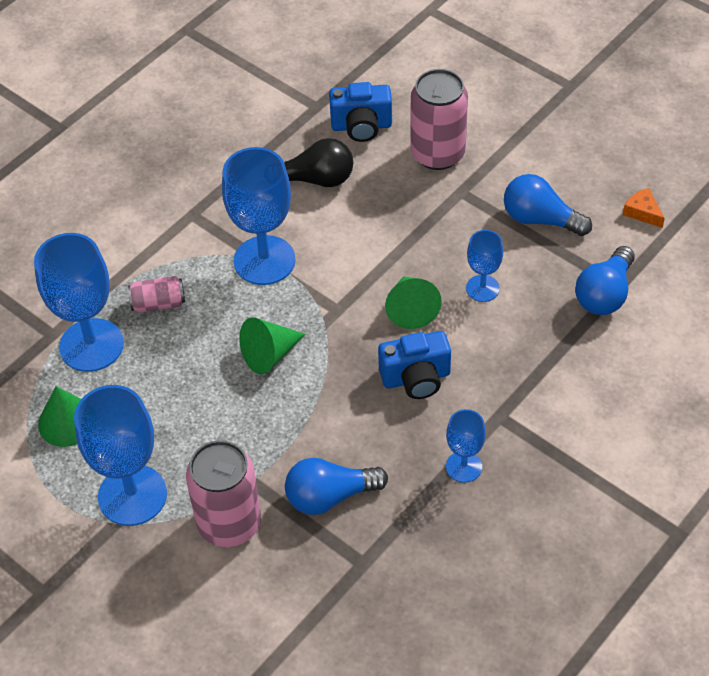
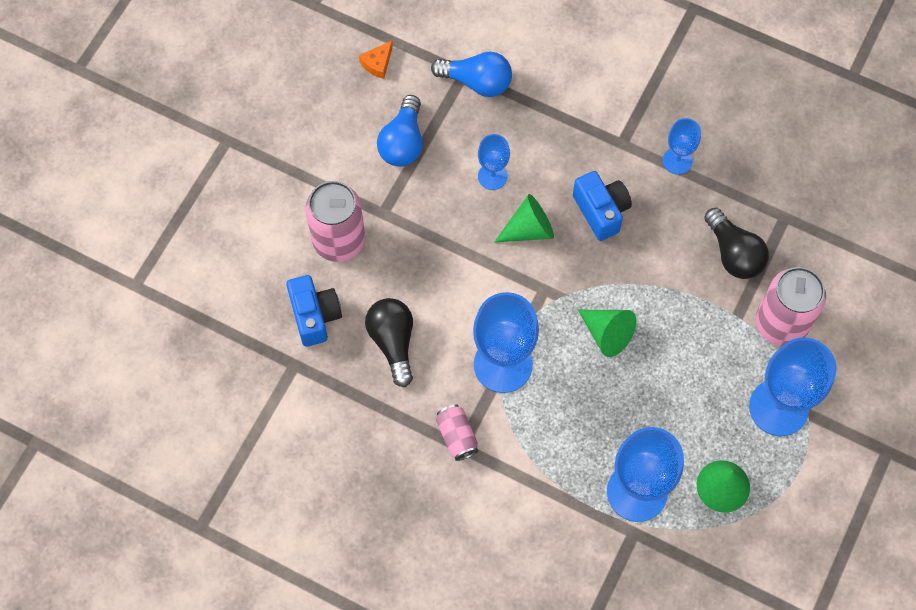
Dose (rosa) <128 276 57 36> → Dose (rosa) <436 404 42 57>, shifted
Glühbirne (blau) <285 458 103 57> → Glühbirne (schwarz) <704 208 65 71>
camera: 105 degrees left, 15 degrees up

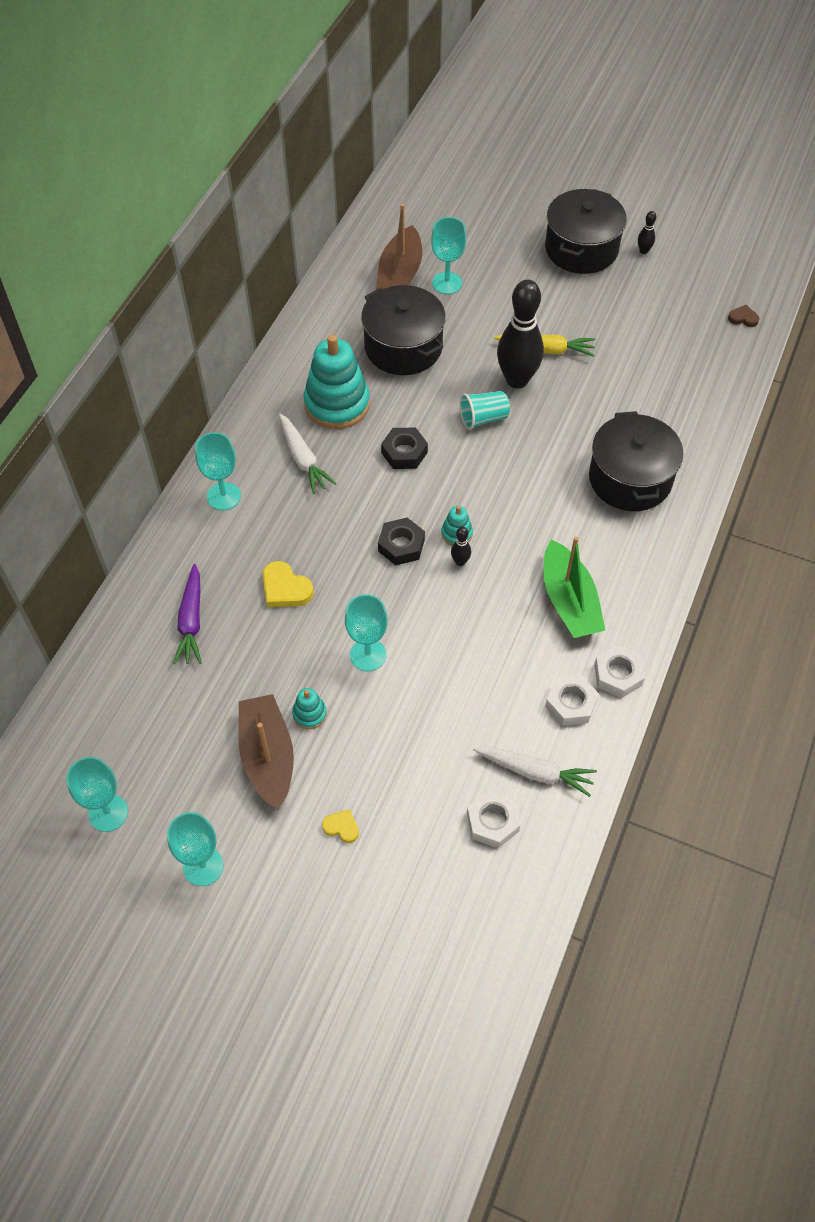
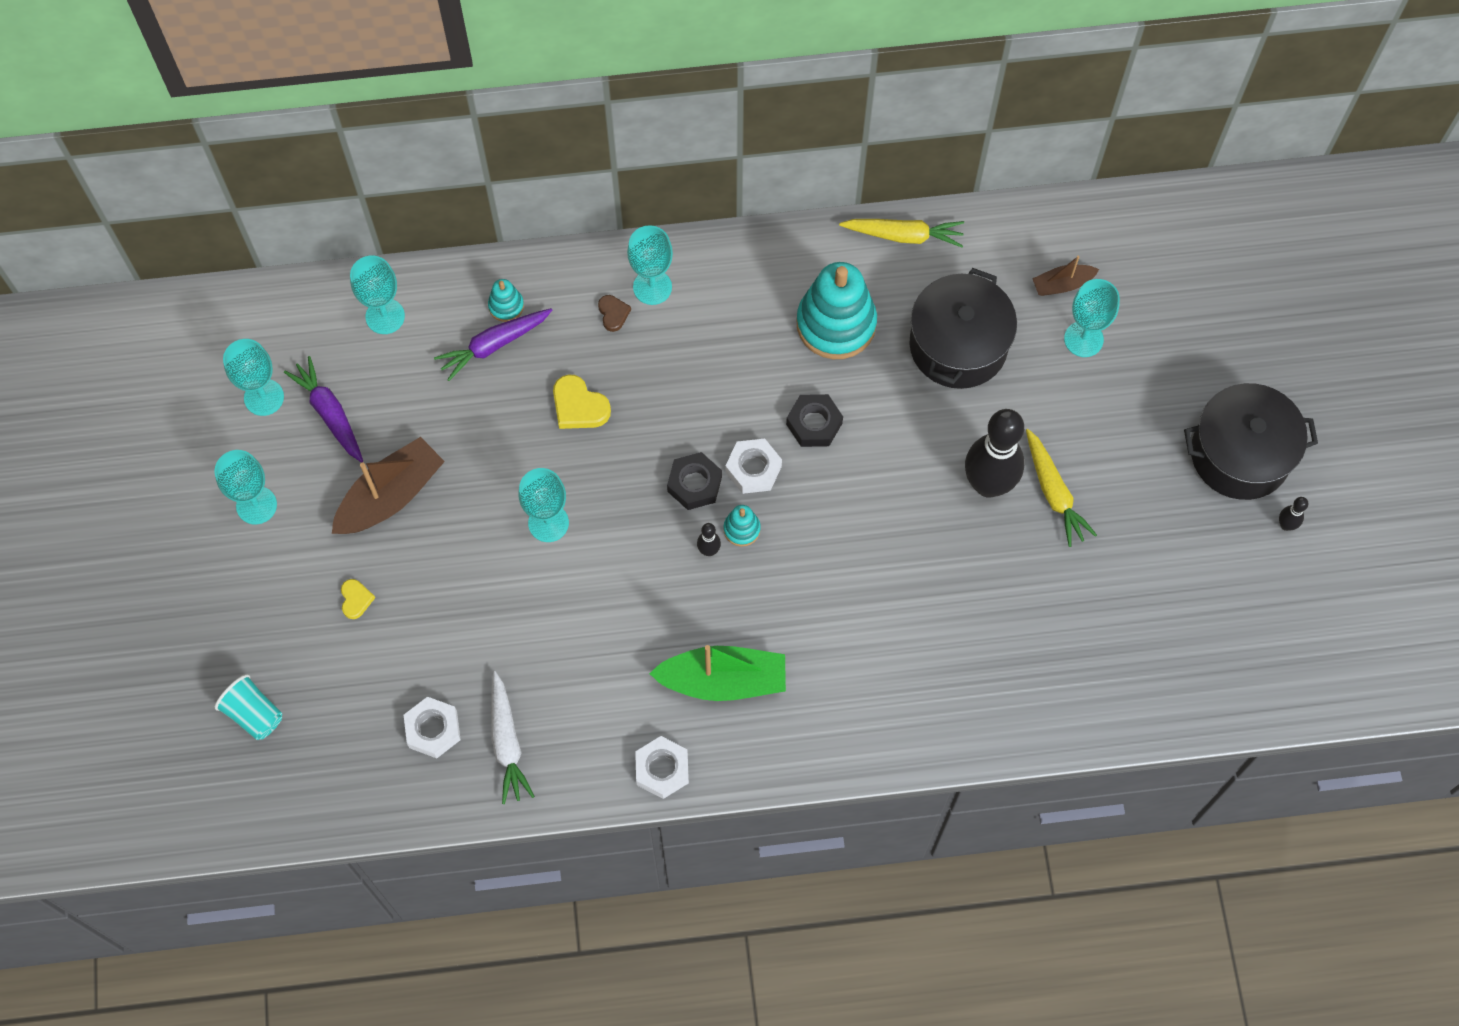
Becher (türkis) <460 391 50 39> → Becher (türkis) <215 674 67 66>, shifted
- → Karotte (lila) <284 356 79 107>
- → Kelch (türkis) <350 255 55 79>
Stapelspielzeug (türkis) <292 688 35 41> → Stapelspielzeug (türkis) <488 279 36 43>, shifted
Herz (gelb) <263 561 51 46> → Herz (gelb) <553 374 58 55>, 60 degrees counterclockwise
Herz (braun) <728 305 31 22> → Herz (braun) <598 295 33 37>, shifted
Boot (grün) <544 537 62 101> → Boot (grün) <649 645 137 56>, 135 degrees counterclockwise
Sechskantmutter (weiß) <545 675 54 51> → Sechskantmutter (weiß) <725 439 57 55>, shifted
- → Karotte (gelb) <839 219 125 29>
Boot (braun) <376 204 46 86> → Boot (braun) <1032 256 67 40>, x0.54
Karotte (weiß) <279 413 57 81> → -
Kochtopf (schwarz) <589 411 94 100> → -
camera: 60 degrees right, 10 degrees up

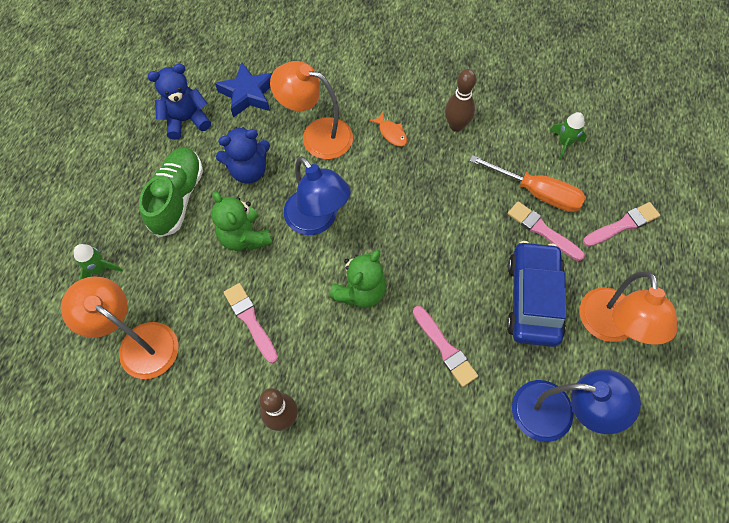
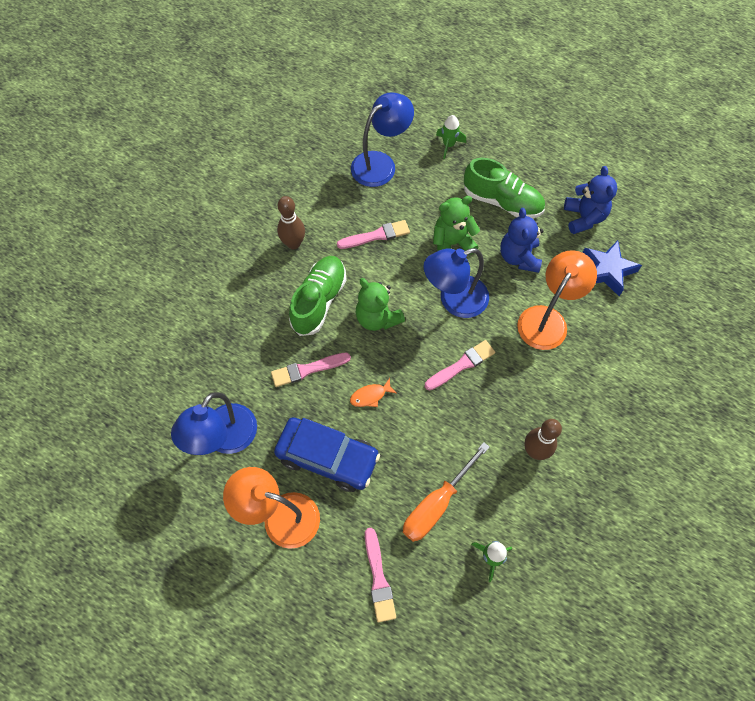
- → Schuh (grün) <289 256 58 80>
Fisch (orange) <369 112 38 34> → Fisch (orange) <350 378 46 29>, shifted
Lampe (orange) <61 276 118 103> → Lampe (blau) <351 92 63 95>
Pinsel (rosa) <508 201 77 60> → Pinsel (rosa) <425 340 70 50>, shifted
camera: 105 degrees right, 0 degrees up

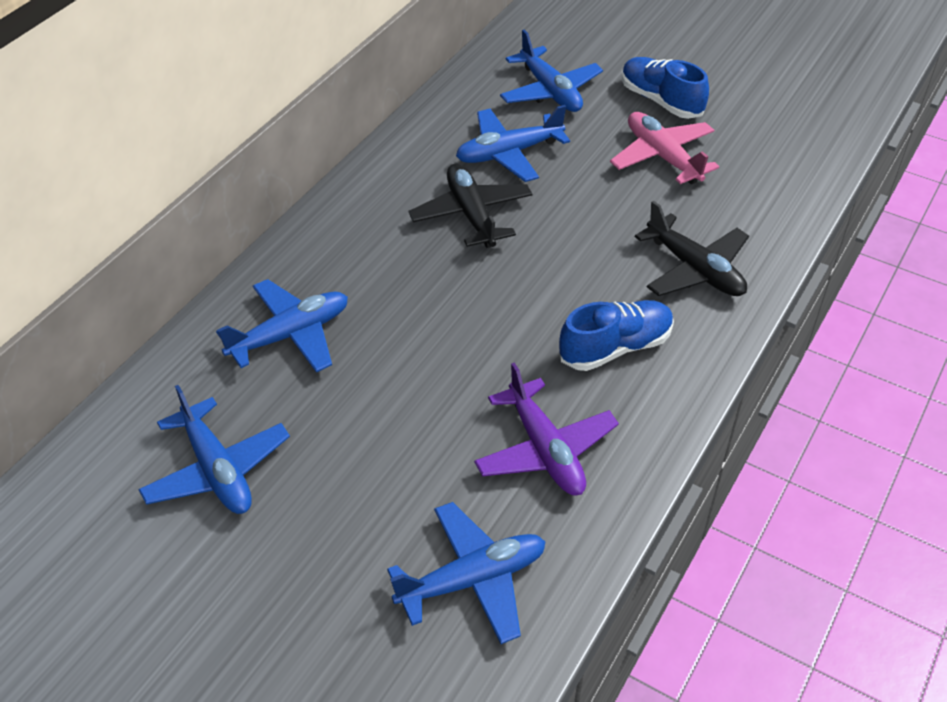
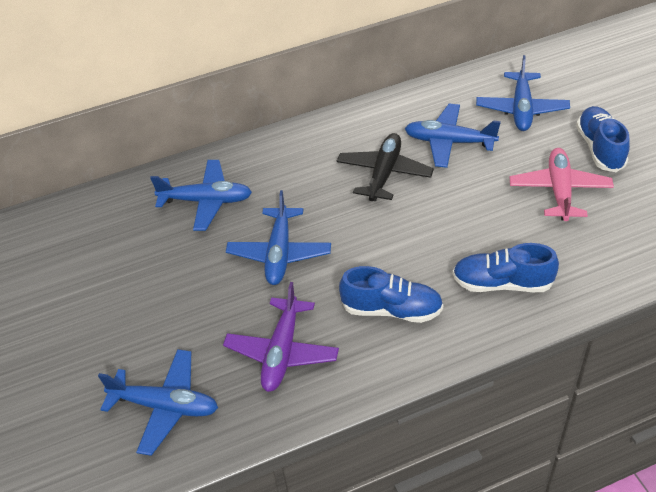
Flugzeug (blau) <138 385 152 129> → Flugzeug (blau) <226 190 105 95>, shifted
Flugzeug (schwarz) <635 200 114 96> → Schuh (blau) <453 243 106 49>
camera: 40 degrees right, 0 degrees up

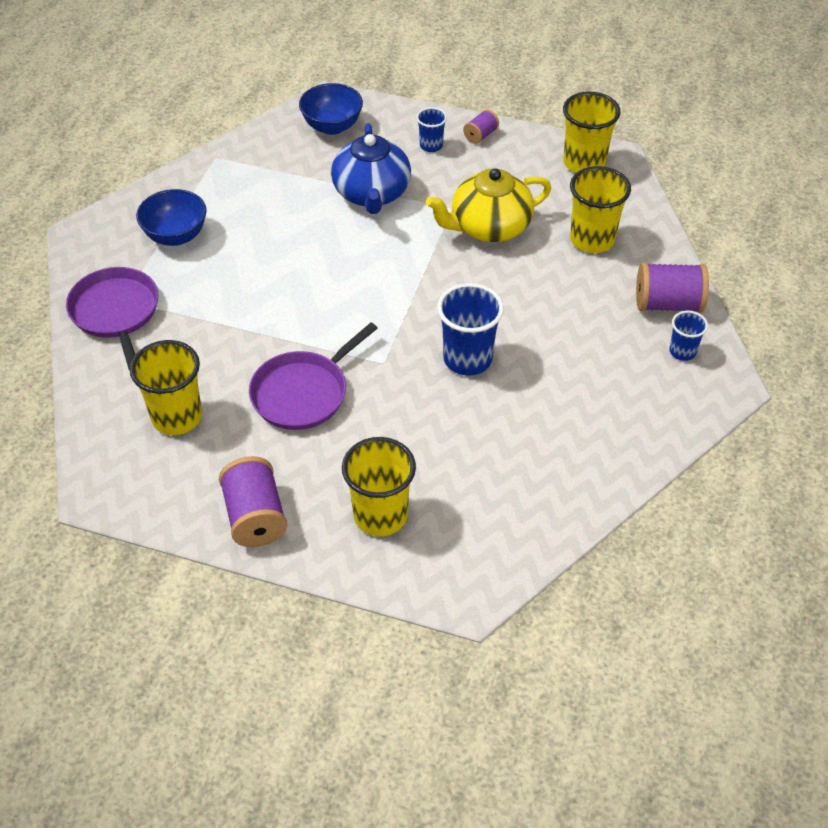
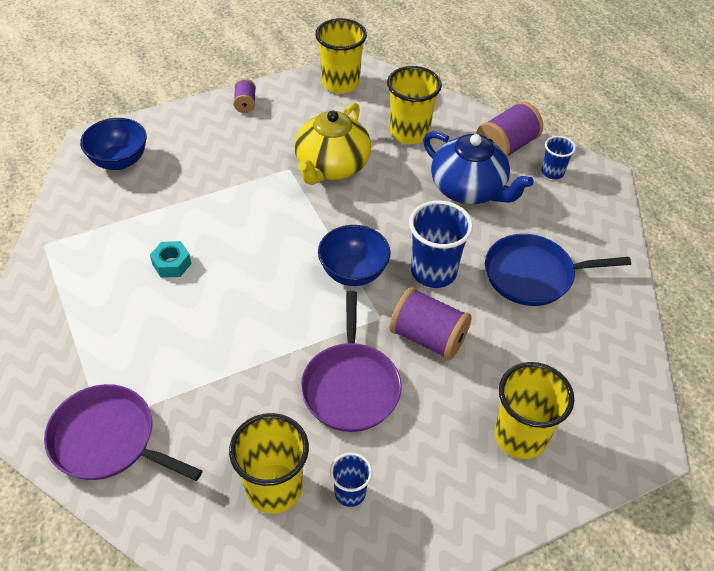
- → Sechskantmutter (türkis) <150 241 42 37>
Schüssel (blau) <136 189 71 57> → Schüssel (blau) <318 225 72 61>, shifted
Becher (blau) <416 107 31 45> → Becher (blau) <330 452 42 55>, shifted
Garnrolle (lila) <219 456 68 91> → Garnrolle (lila) <390 287 82 73>, shifted
Teekanne (blau) <331 123 80 91> → Teekanne (blau) <423 131 111 73>, shifted
- → Pfanne (blau) <485 234 146 72>
camera: 45 degrees left, 0 degrees up

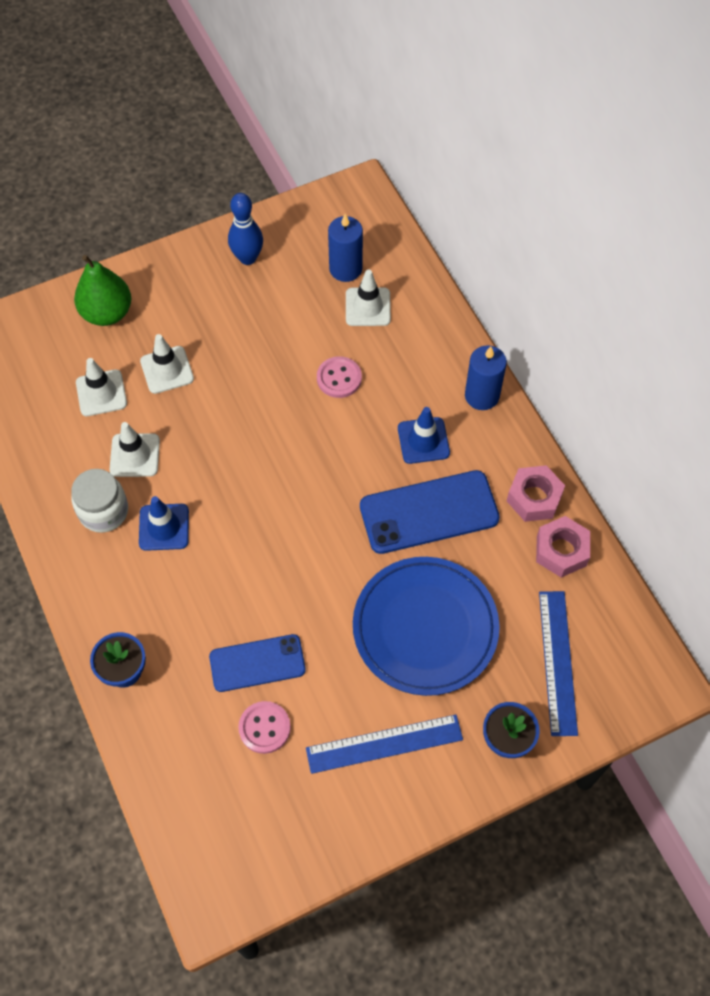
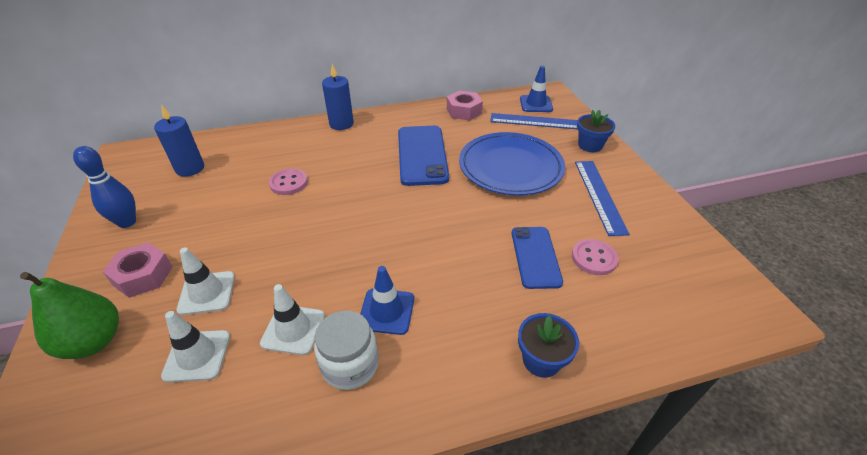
Sechskantmutter (rosa) <507 465 58 57> → Sechskantmutter (rosa) <103 242 70 56>, shifted
Leitkegel (blau) <398 407 52 57> → Leitkegel (blau) <520 66 33 46>, shifted
Leitkegel (weiß) <346 269 45 57> → -
camera: 80 degrees left, 20 degrees down

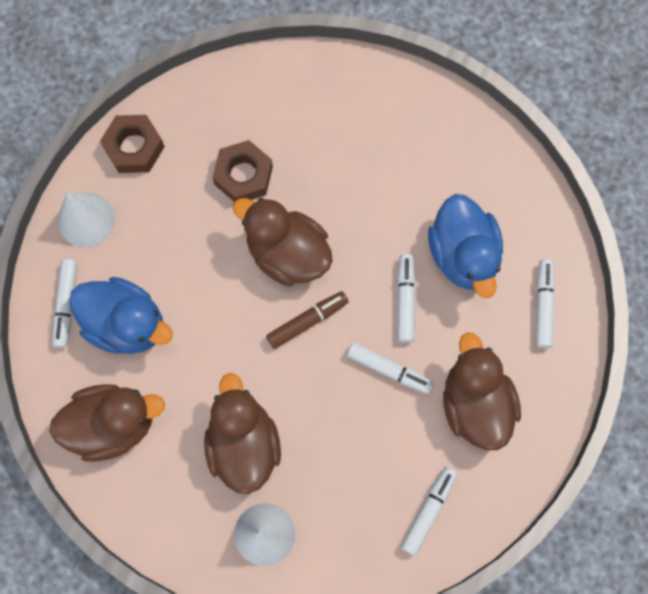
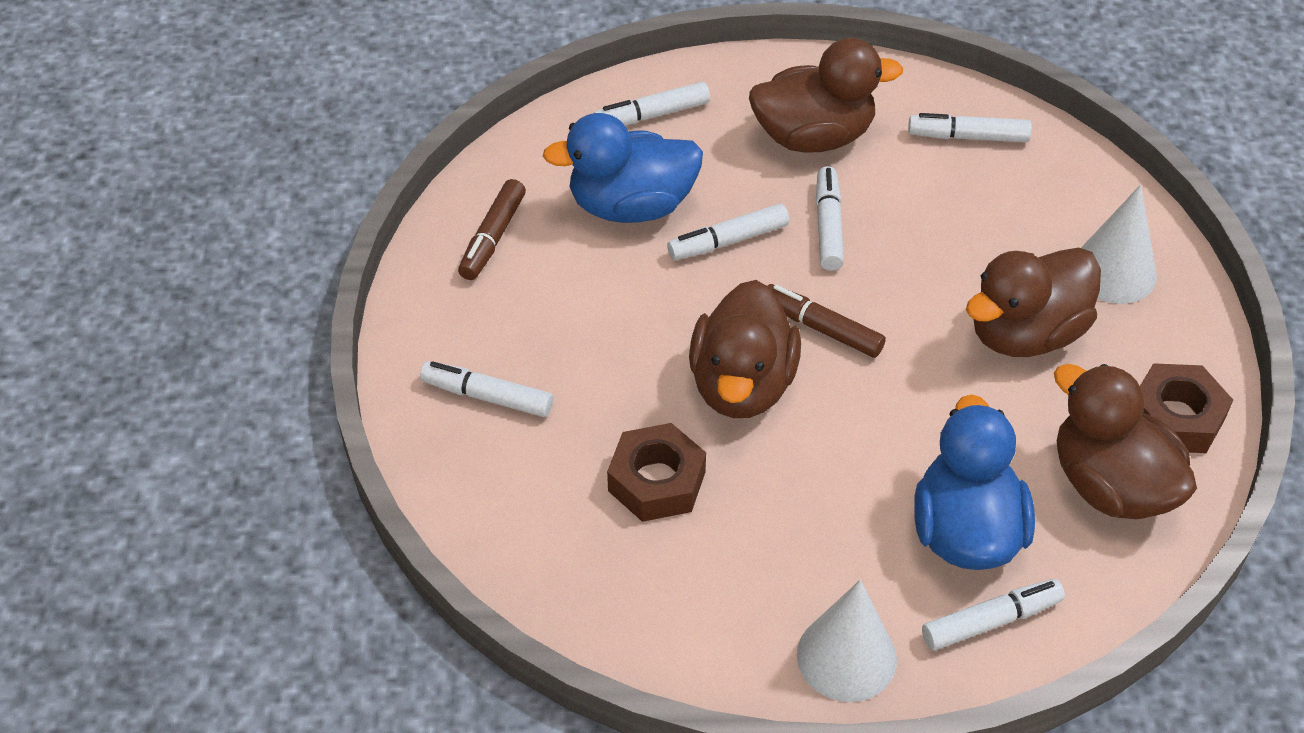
- → Filzstift (weiß) <420 361 133 56>
- → Filzstift (braun) <458 179 68 101>
Ente (blau) <428 194 75 104> → Ente (blau) <543 113 160 110>, 150 degrees counterclockwise
Ente (braun) <443 332 78 118> → Ente (braun) <749 38 154 115>, 150 degrees counterclockwise
Sechskantmutter (braun) <100 115 65 58> → Sechskantmutter (braun) <1140 363 93 90>, shifted
camera: 115 degrees left, 25 degrees down

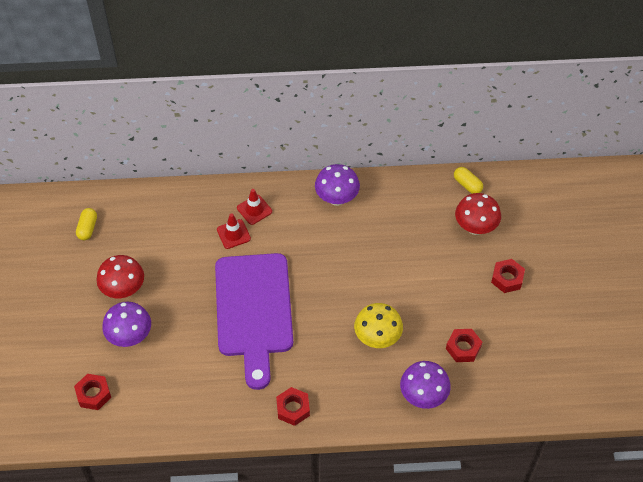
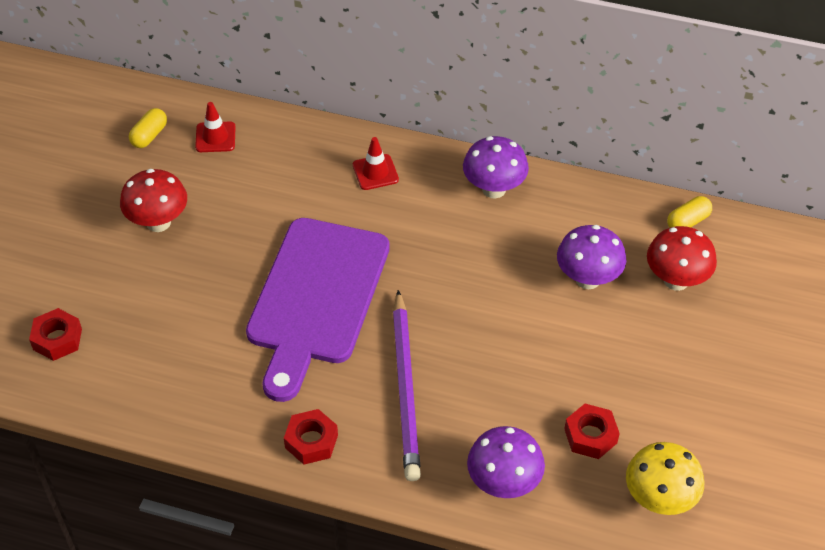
Leitkegel (rot) <217 213 34 36> → Leitkegel (rot) <195 102 41 50>, shifted
- → Bleistift (lila) <393 290 28 191>
Pilz (lila) <102 302 49 45> → Pilz (lila) <557 225 69 64>, shifted
Pilz (gelb) <354 303 49 45> → Pilz (gelb) <626 442 78 73>, shifted
Kapsel (gelb) <454 167 29 27> → Kapsel (gelb) <667 196 45 32>, 75 degrees clockwise
Sechskantmutter (rot) <491 259 34 34> → -
camera: 20 degrees right, 5 degrees down

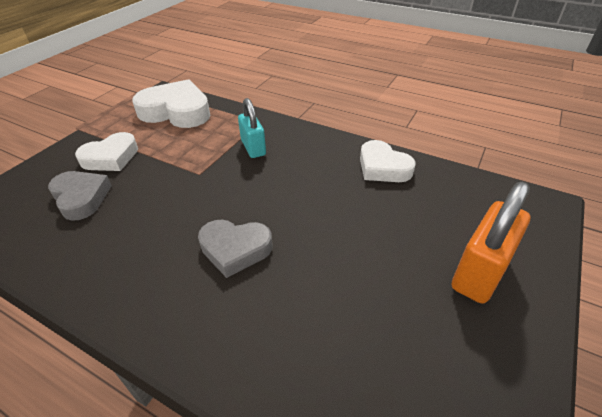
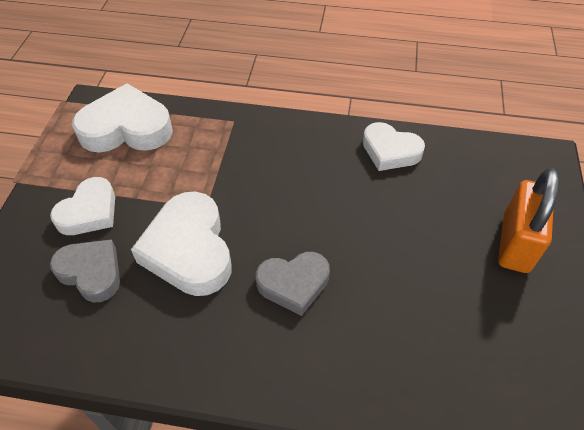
- → Herz (weiß) <131 192 100 104>
Vorhängeschloss (türkis) <238 98 28 60> → -
camera: 20 degrees left, 10 degrees up

